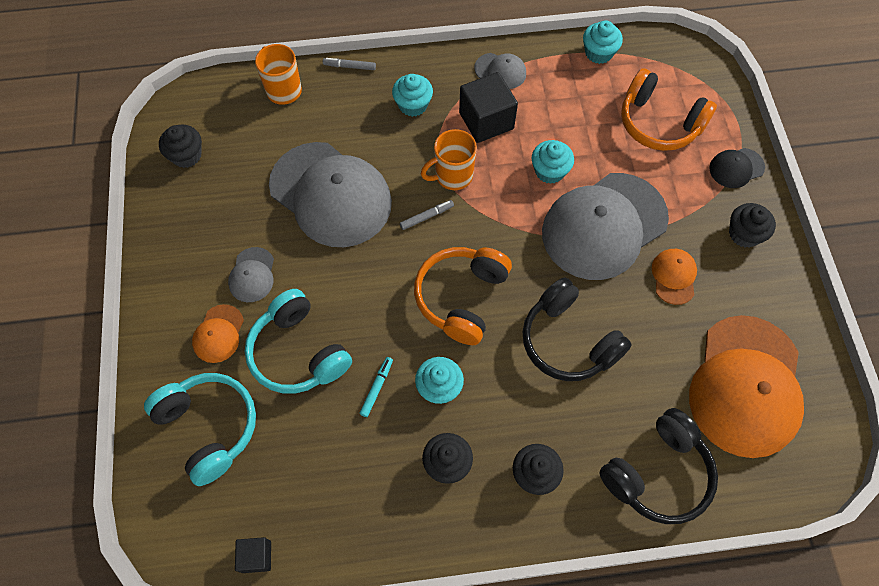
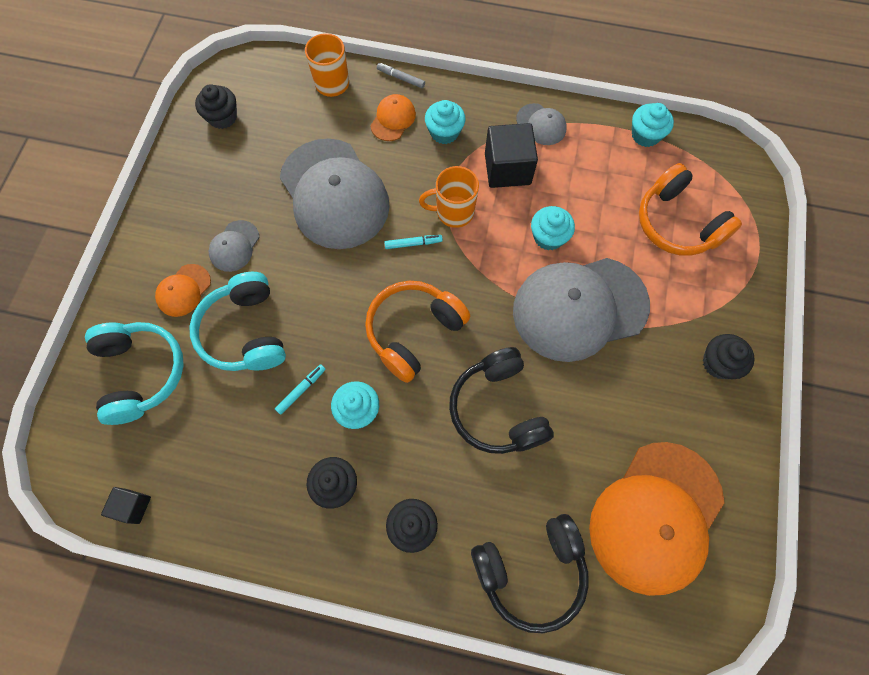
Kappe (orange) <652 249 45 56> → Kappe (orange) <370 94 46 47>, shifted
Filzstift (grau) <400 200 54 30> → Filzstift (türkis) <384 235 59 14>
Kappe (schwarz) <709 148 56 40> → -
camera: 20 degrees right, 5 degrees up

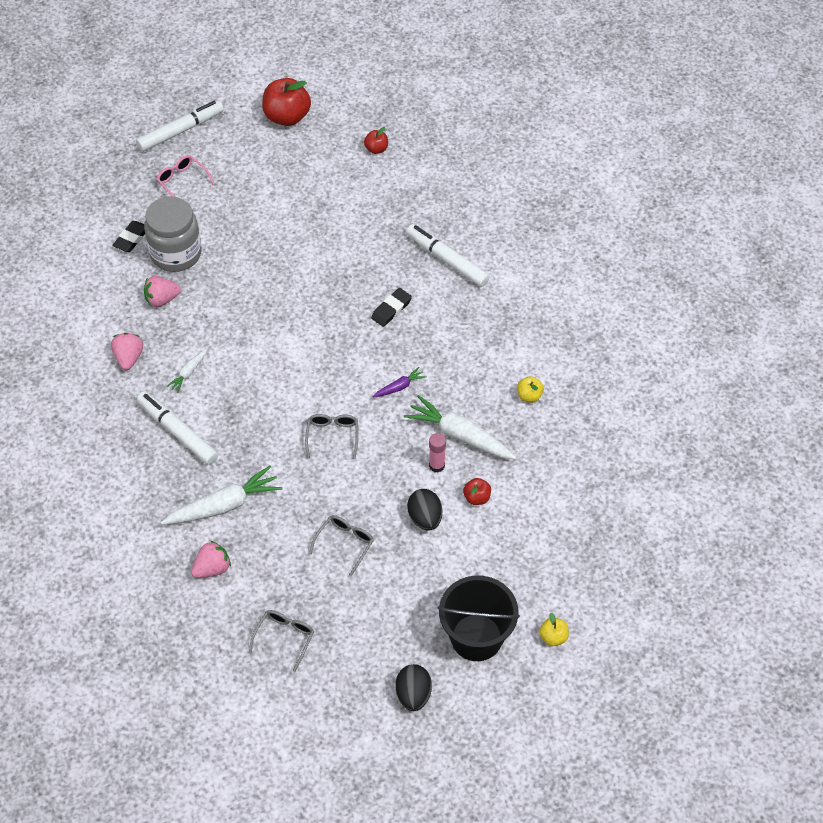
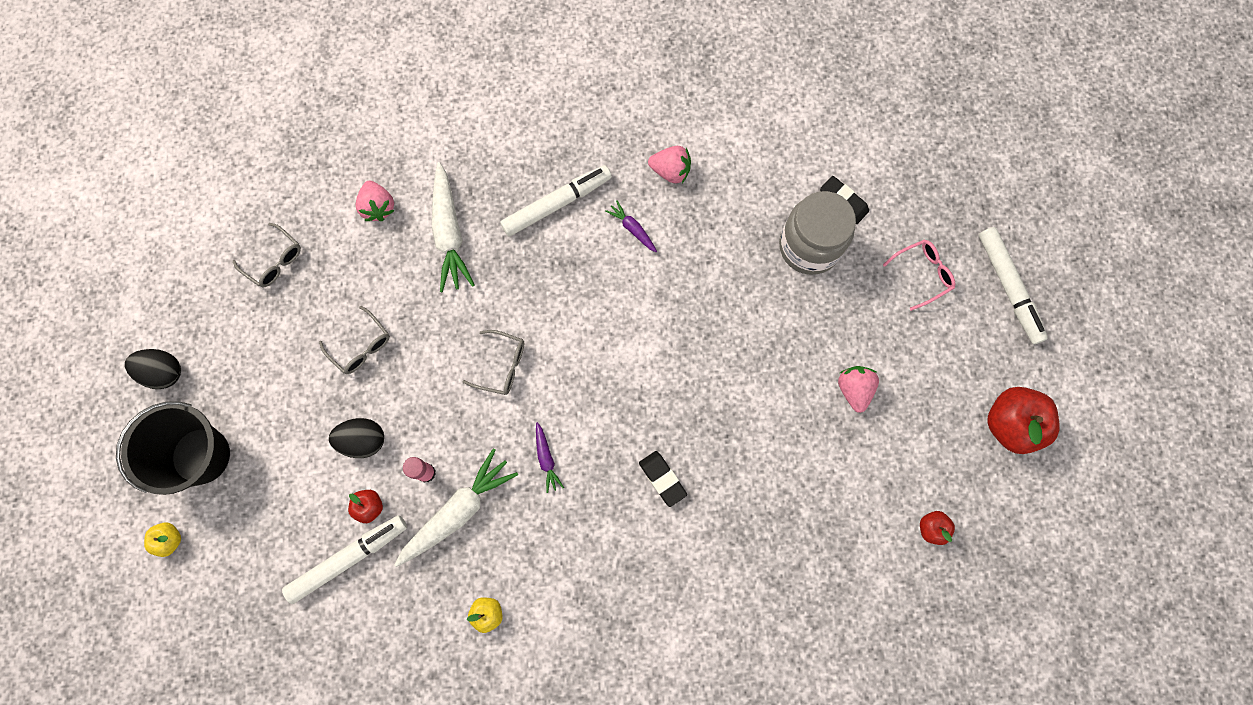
Filzstift (weiß) <406 224 84 63> → Filzstift (weiß) <282 515 125 89>, shifted
Karotte (weiß) <167 349 40 44> → Karotte (lila) <605 200 52 52>
Erdbeere (rosa) <144 276 37 31> → Erdbeere (rosa) <838 366 41 47>, shifted
camera: 105 degrees right, 20 degrees up

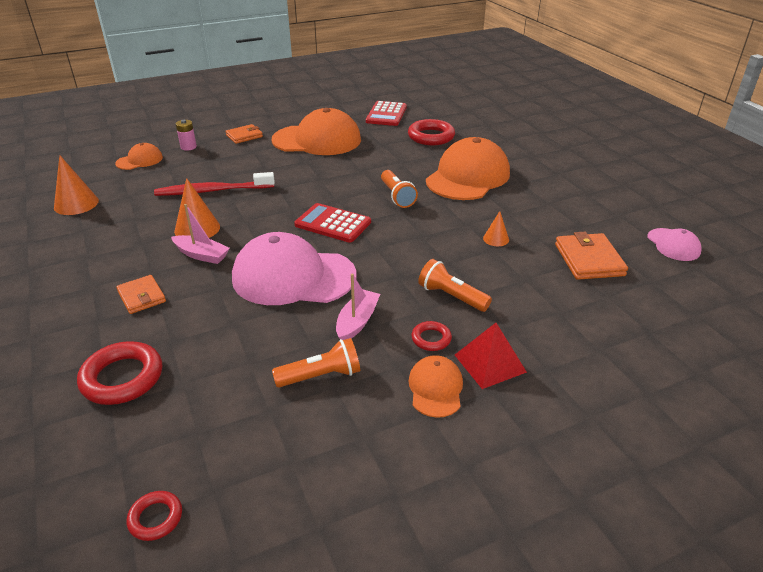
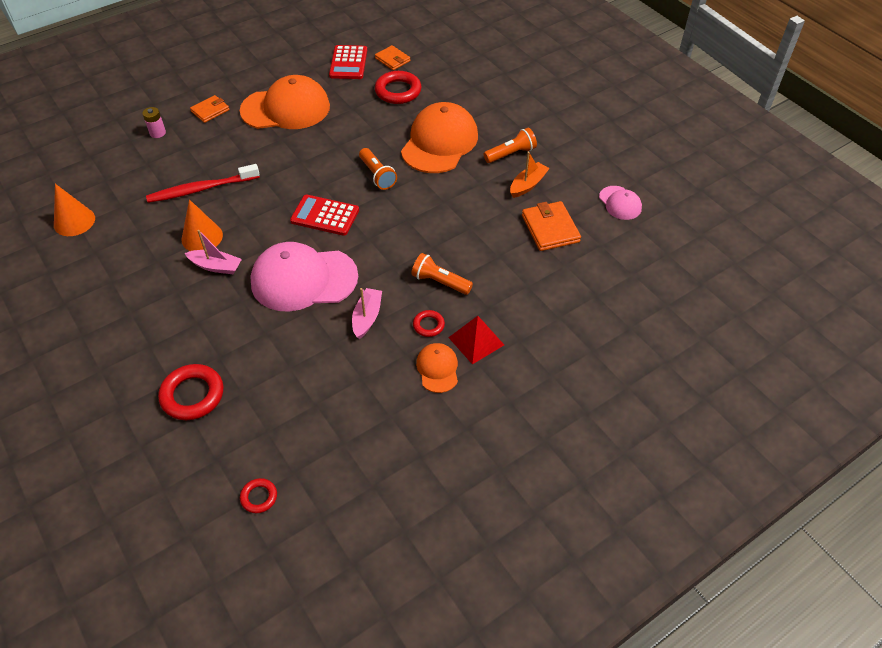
Geldbörse (orange) <116 275 50 39> → Geldbörse (orange) <375 45 35 25>, shifted
Taschenlampe (orange) <272 338 88 50> → Taschenlampe (orange) <483 128 54 35>, shifted
- → Boot (orange) <510 152 40 46>
Kappe (orange) <115 143 48 27> → -
Kegel (orange) <483 211 26 35> → -
camera: 10 degrees left, 15 degrees up

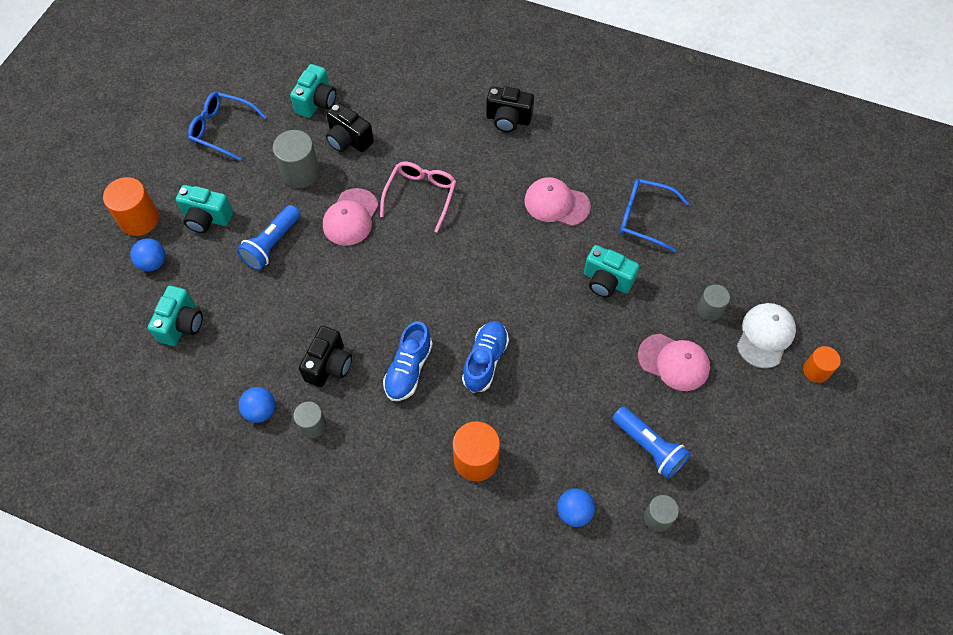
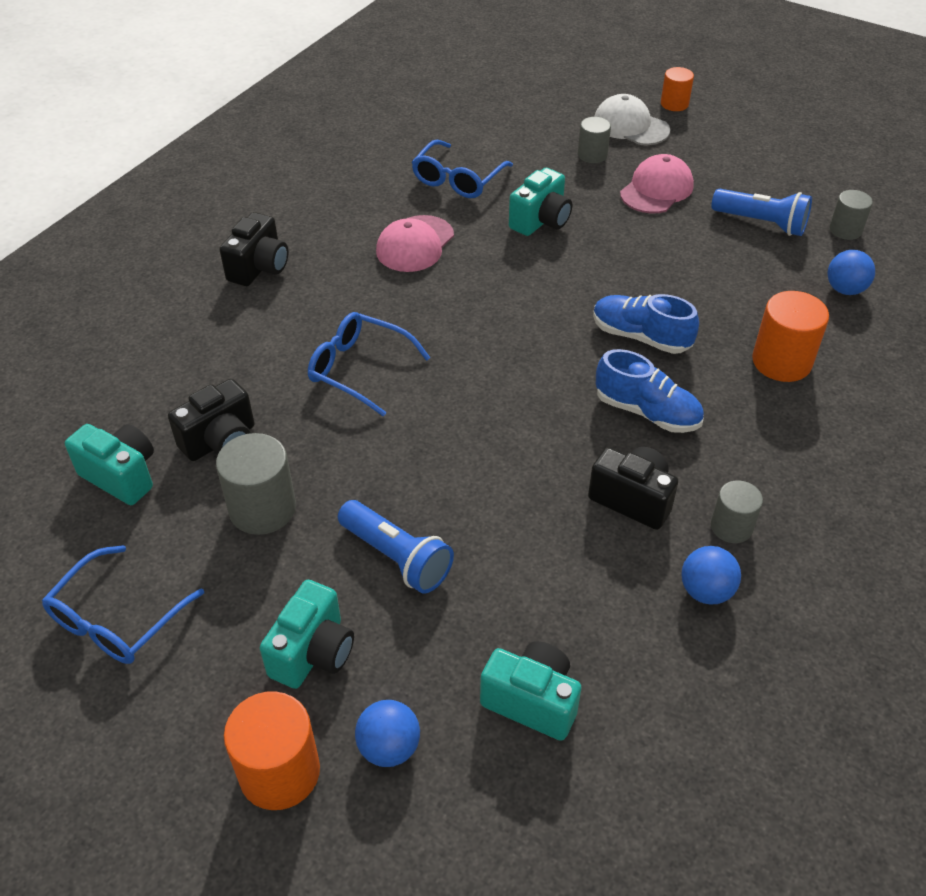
Brille (rosa) <380 162 76 71> → Brille (blau) <308 312 123 105>
Taschenlampe (blau) <612 406 79 73> → Taschenlampe (blau) <711 189 101 47>, 60 degrees clockwise
Kappe (rosa) <323 188 56 58> → -
camera: 80 degrees left, 15 degrees down

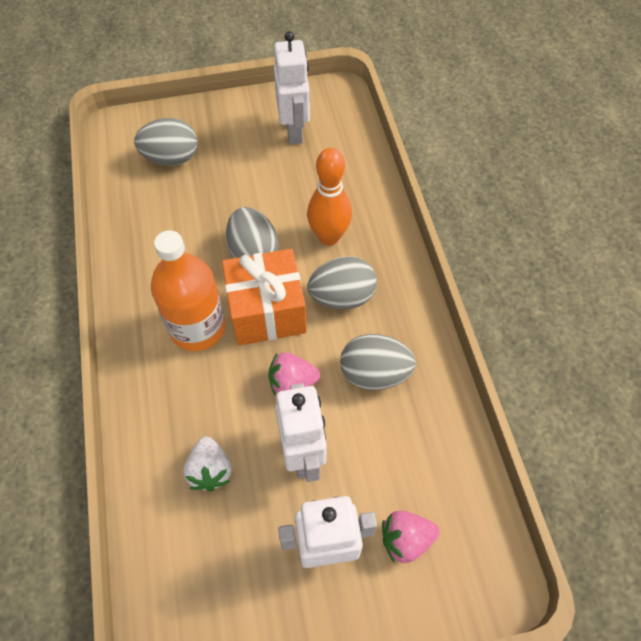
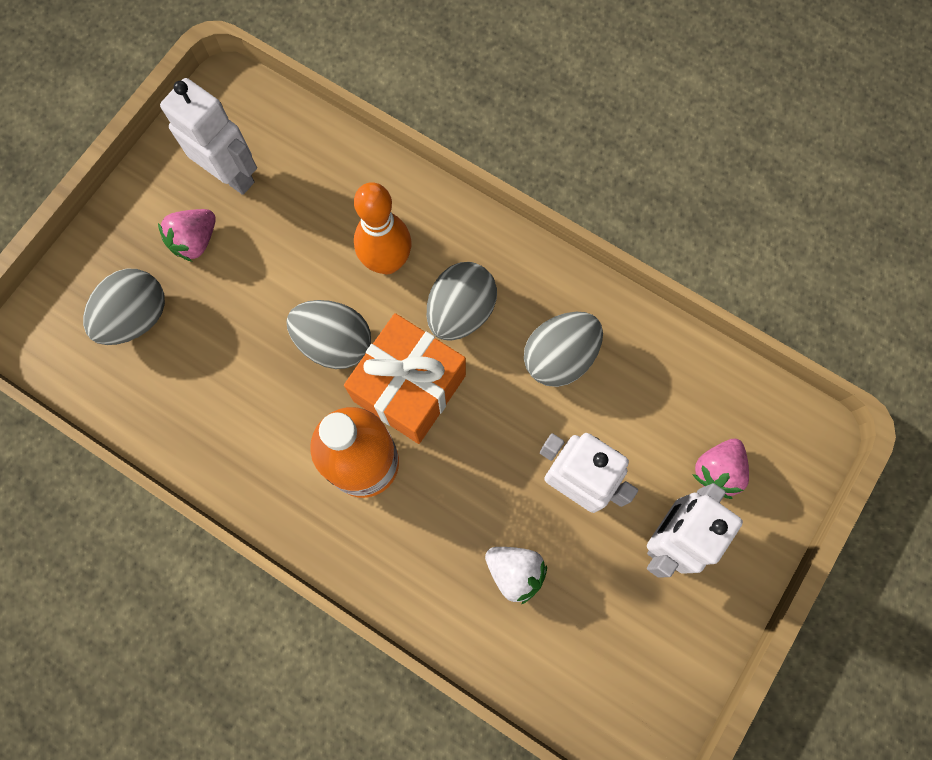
Erdbeere (rosa) <268 353 52 44> → Erdbeere (rosa) <158 209 58 53>, shifted
camera: 45 degrees left, 15 degrees up

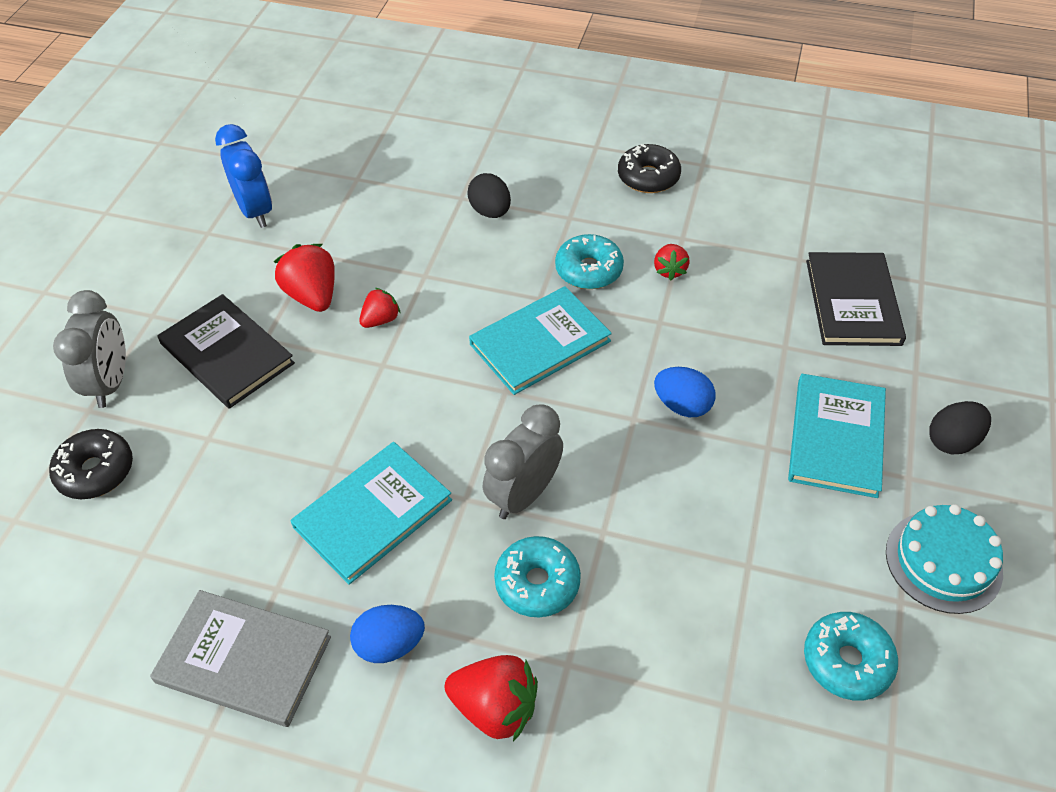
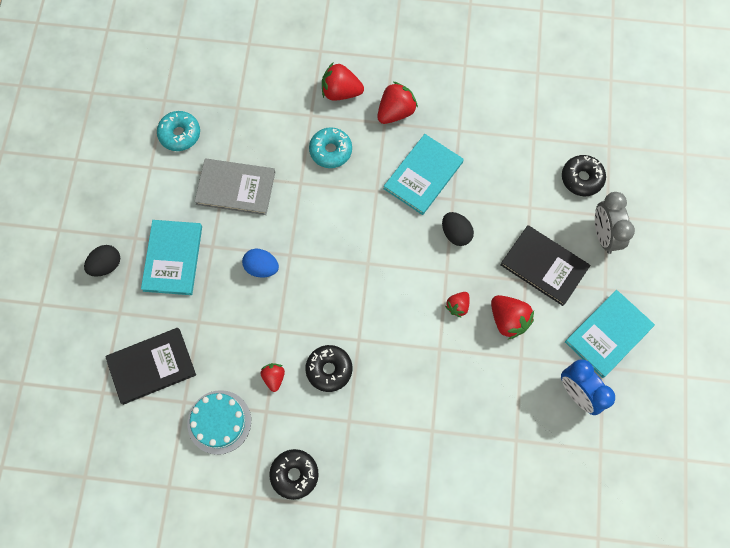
Buch (schwarz) <806 252 100 94> → Buch (schwarz) <105 328 91 77>, 75 degrees clockwise
Kuchen (türkis) <886 504 117 110> → Kuchen (türkis) <187 390 64 65>, shifted
Buch (grau) <150 590 181 137> → Buch (grau) <194 159 81 56>, shifted
Donut (türkis) <555 234 69 55> → Donut (schwarz) <305 345 47 47>
Ei (blau) <350 605 75 58> → Erdbeere (rot) <377 82 41 42>
Ei (schwarz) <467 173 44 45> → Ei (schwarz) <442 212 32 34>, shifted
Buch (türkis) <469 286 143 109> → Buch (türkis) <565 290 90 88>, shifted
Wecker (grau) <483 405 80 114> → -
camera: 170 degrees right, 20 degrees up

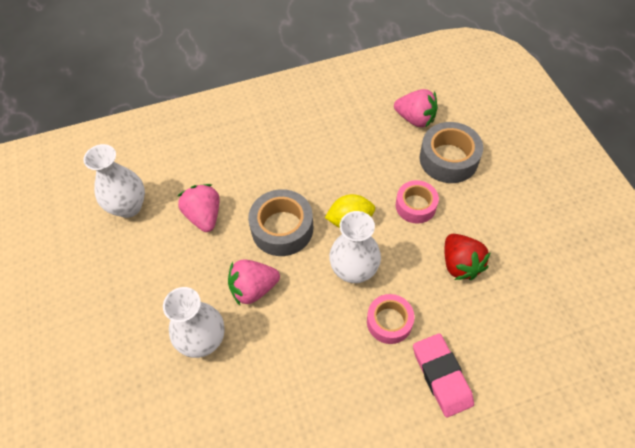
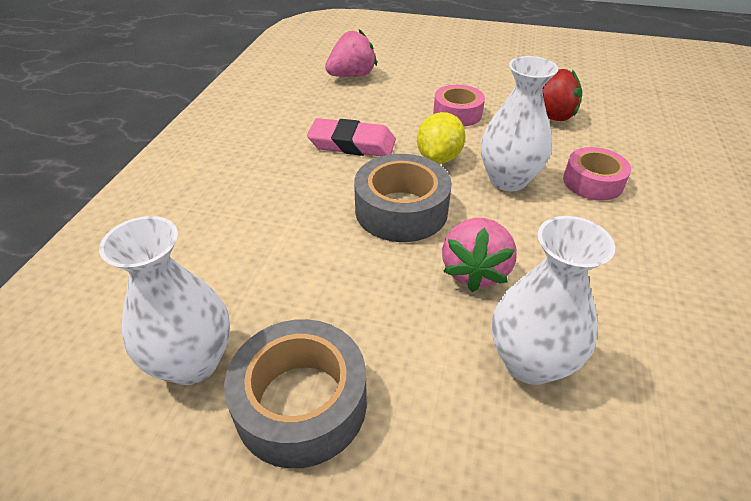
Klebeband (grau) <419 122 64 61> → Klebeband (grau) <224 319 143 150>, shifted
Radiergummi (rosa) <413 333 61 84> → Radiergummi (rosa) <307 118 89 38>, shifted
Erdbeere (rosa) <178 184 42 48> → -
camera: 60 degrees left, 15 degrees down

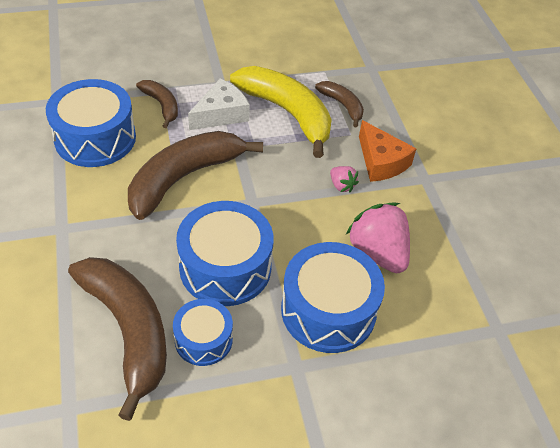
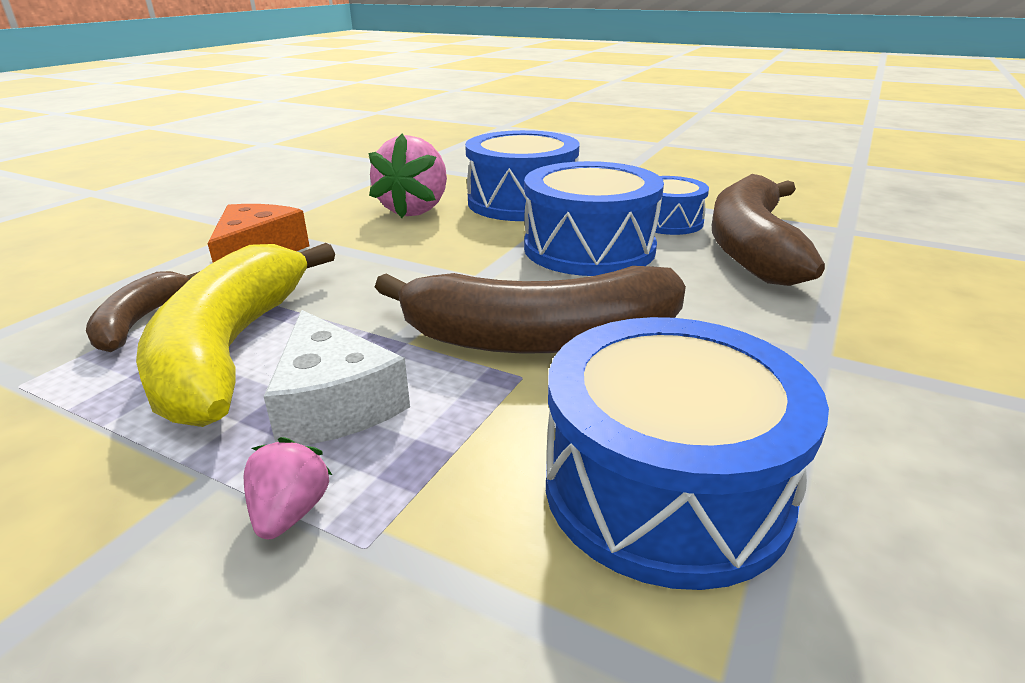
Erdbeere (rosa) <330 166 29 27> → Erdbeere (rosa) <244 437 88 102>, shifted
Käse (weiß) <188 79 62 51> → Käse (weiß) <264 310 146 135>, 120 degrees counterclockwise
Banane (braun) <136 80 42 48> → -
camera: 135 degrees left, 20 degrees down

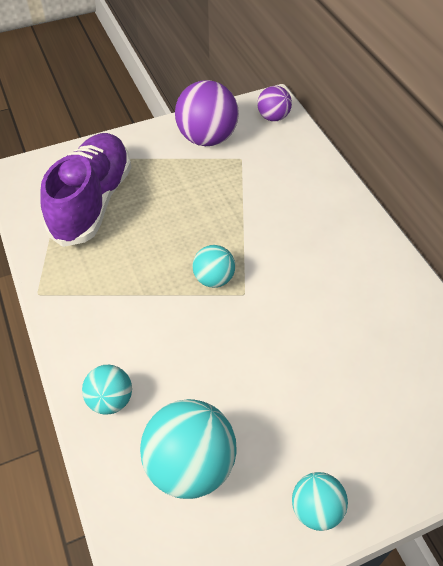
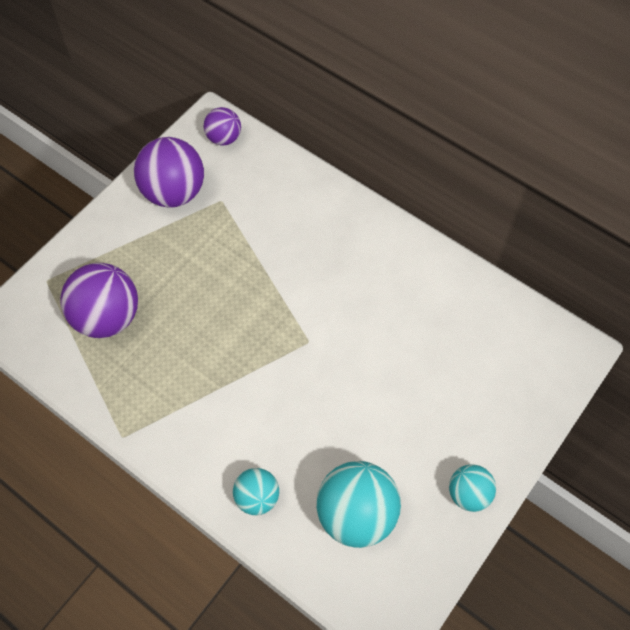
Schuh (lila) <40 133 91 114> → Ball (lila) <60 263 78 75>
Ball (türkis) <192 245 43 43> → -
camera: 30 degrees left, 10 degrees up

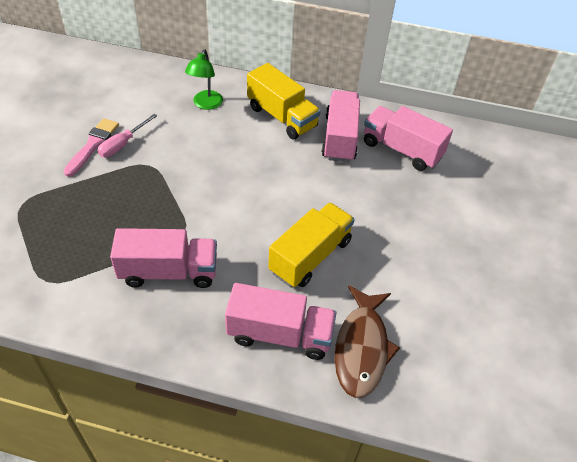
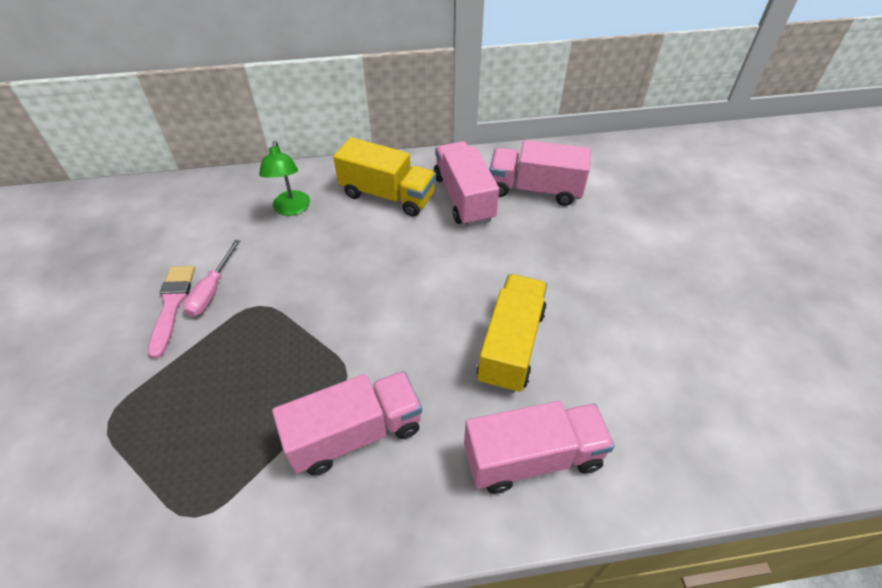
Fisch (braun) <335 285 65 113> → -
camera: 20 degrees left, 0 degrees up

